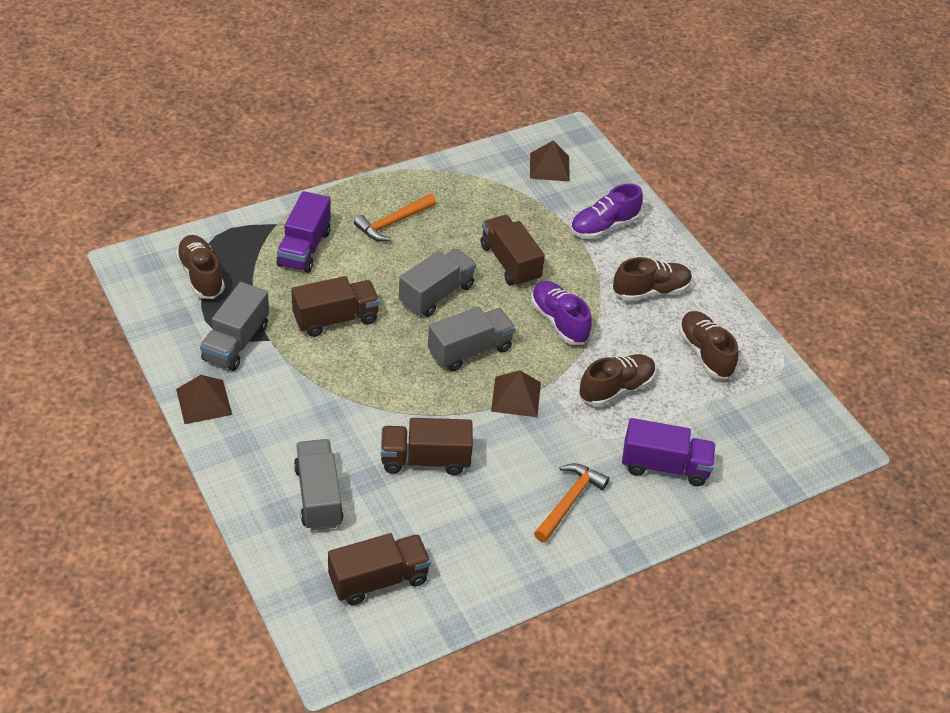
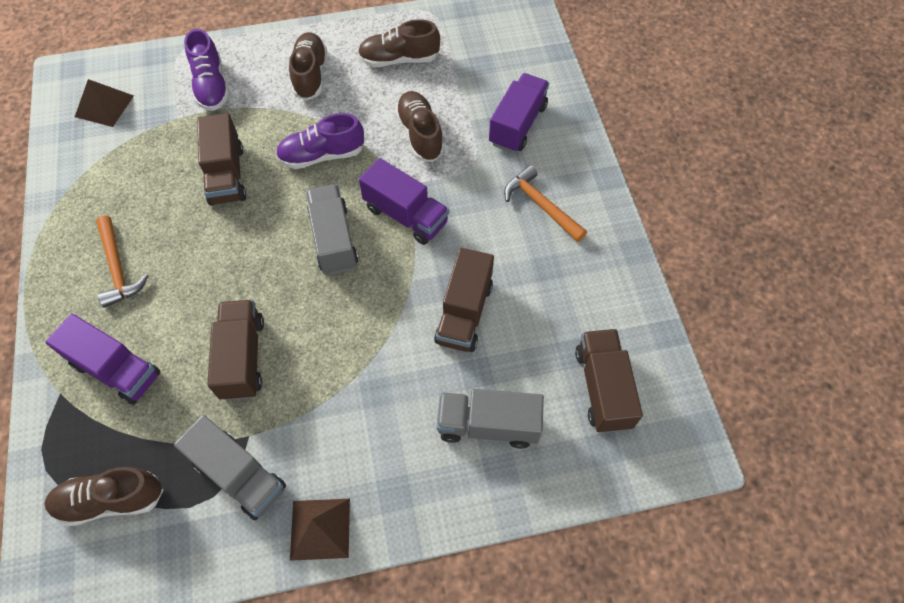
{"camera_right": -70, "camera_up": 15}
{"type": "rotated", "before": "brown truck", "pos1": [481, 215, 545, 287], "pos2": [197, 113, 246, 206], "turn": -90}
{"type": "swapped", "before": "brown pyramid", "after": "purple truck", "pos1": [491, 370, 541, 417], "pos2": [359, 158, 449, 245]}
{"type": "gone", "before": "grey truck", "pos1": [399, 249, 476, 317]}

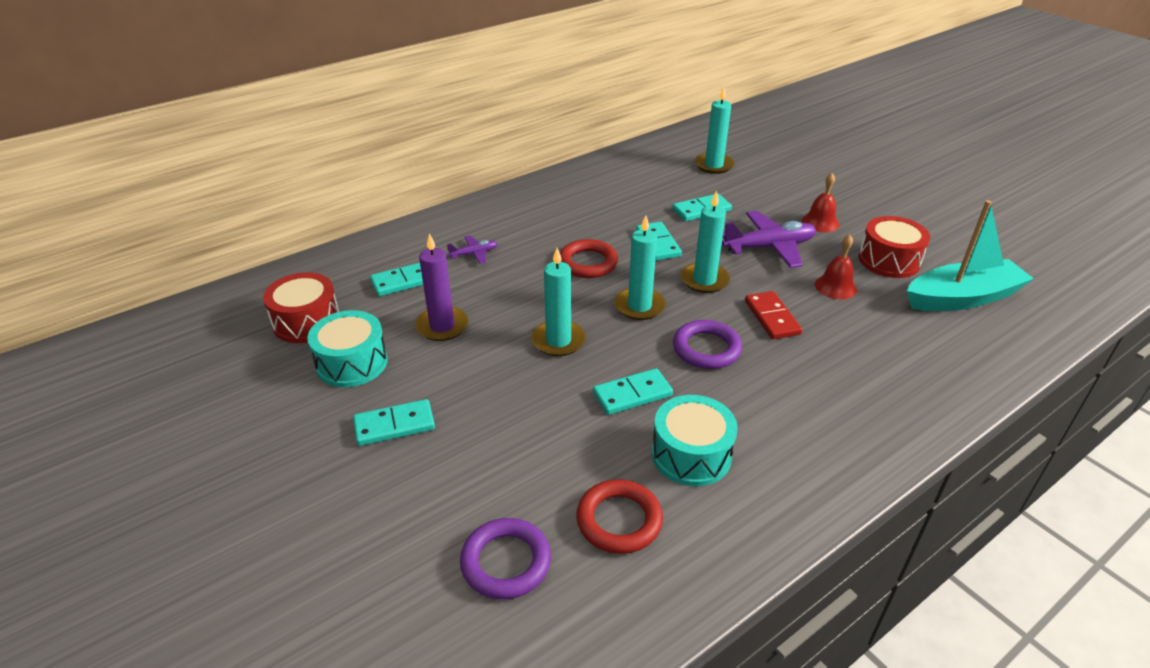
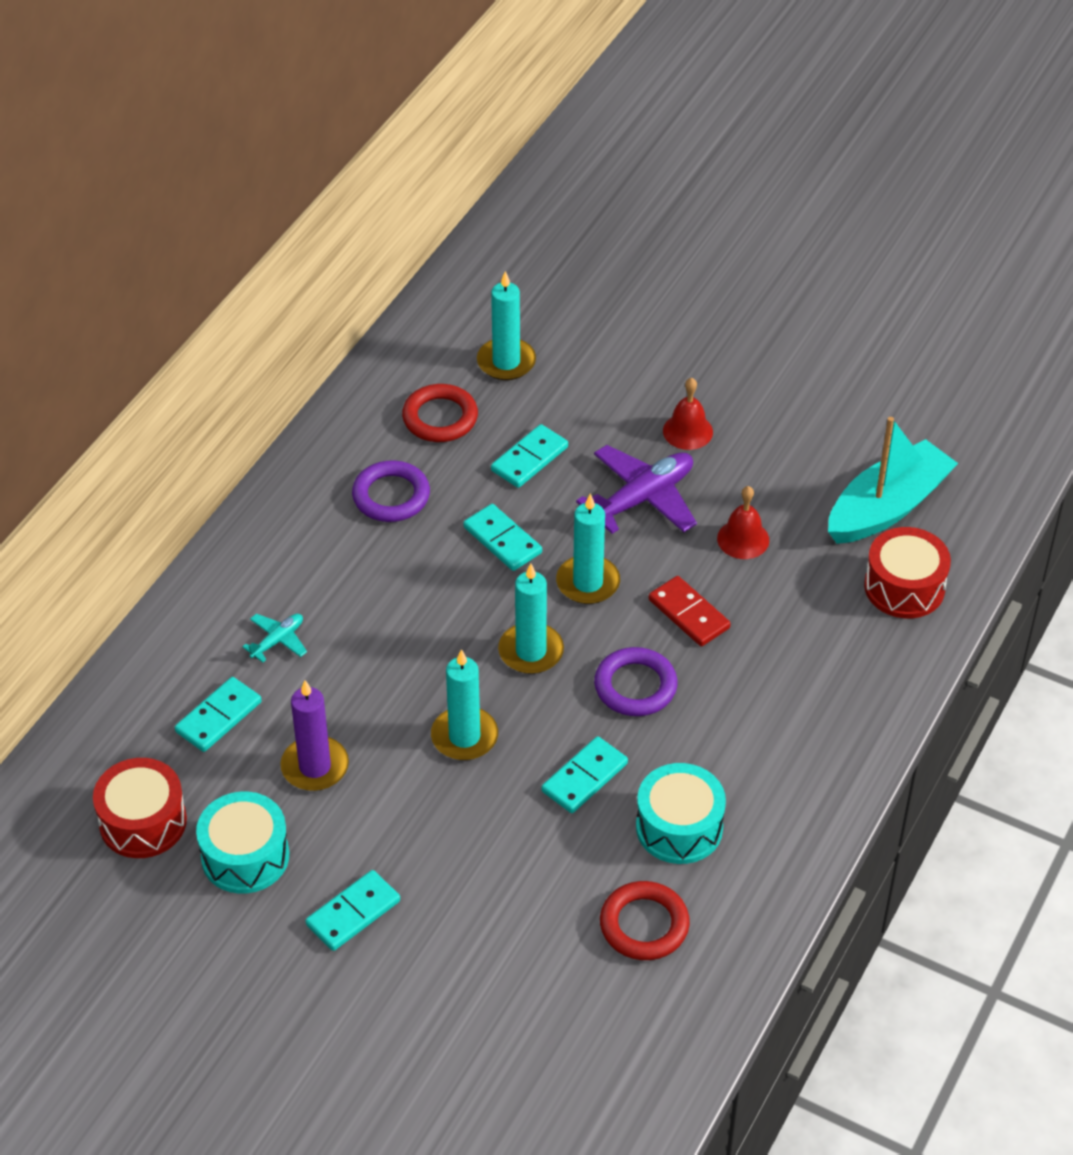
{"camera_right": -25, "camera_up": 10}
{"type": "repainted", "before": "purple plane", "after": "turquoise plane", "pos1": [447, 235, 498, 264], "pos2": [243, 614, 307, 662]}
{"type": "shifted", "before": "purple ring", "pos1": [460, 518, 551, 599], "pos2": [352, 460, 430, 522]}
{"type": "shifted", "before": "red ring", "pos1": [560, 239, 618, 278], "pos2": [402, 384, 478, 442]}
{"type": "shifted", "before": "red drum", "pos1": [858, 216, 930, 278], "pos2": [864, 527, 951, 618]}

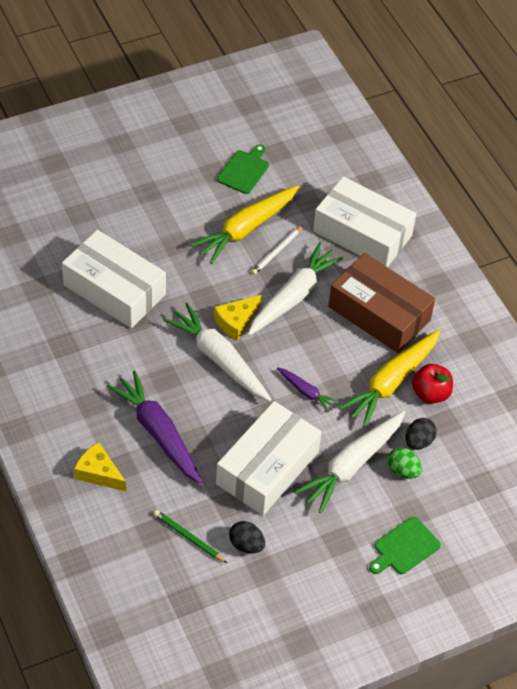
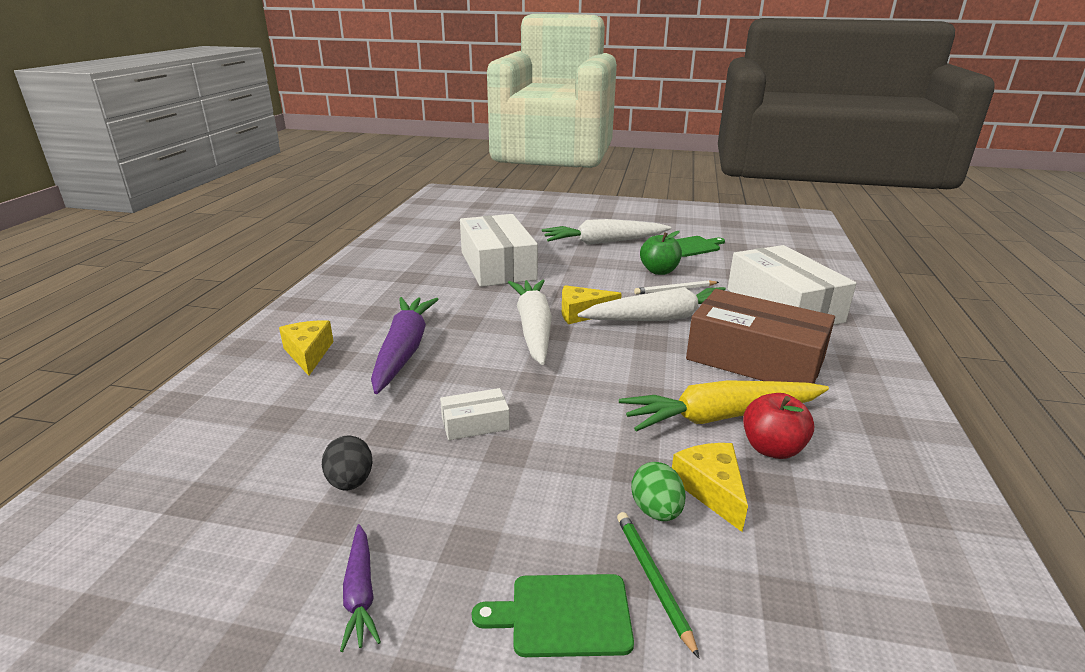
{"camera_right": 40, "camera_up": -25}
{"type": "shifted", "before": "purple carrot", "pos1": [277, 367, 338, 412], "pos2": [340, 524, 381, 652]}
{"type": "scaled", "before": "white box", "pos1": [216, 401, 322, 516], "pos2": [440, 388, 510, 440], "scale": 0.44}
{"type": "shifted", "before": "white carrot", "pos1": [295, 411, 405, 513], "pos2": [542, 219, 671, 245]}
{"type": "shifted", "before": "green pencil", "pos1": [154, 510, 227, 563], "pos2": [617, 512, 700, 659]}
{"type": "swapped", "before": "yellow carrot", "after": "green apple", "pos1": [190, 185, 299, 264], "pos2": [640, 231, 682, 275]}
{"type": "swapped", "before": "black egg", "after": "yellow cheese", "pos1": [406, 418, 437, 450], "pos2": [672, 443, 748, 532]}
{"type": "rotated", "before": "brown box", "pos1": [328, 253, 435, 353], "pos2": [686, 289, 835, 384], "turn": -45}

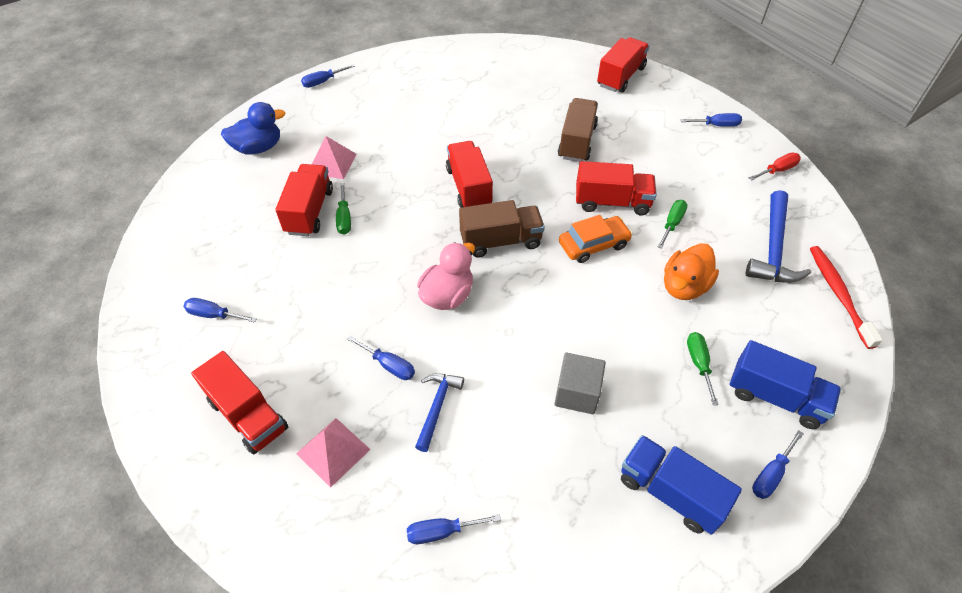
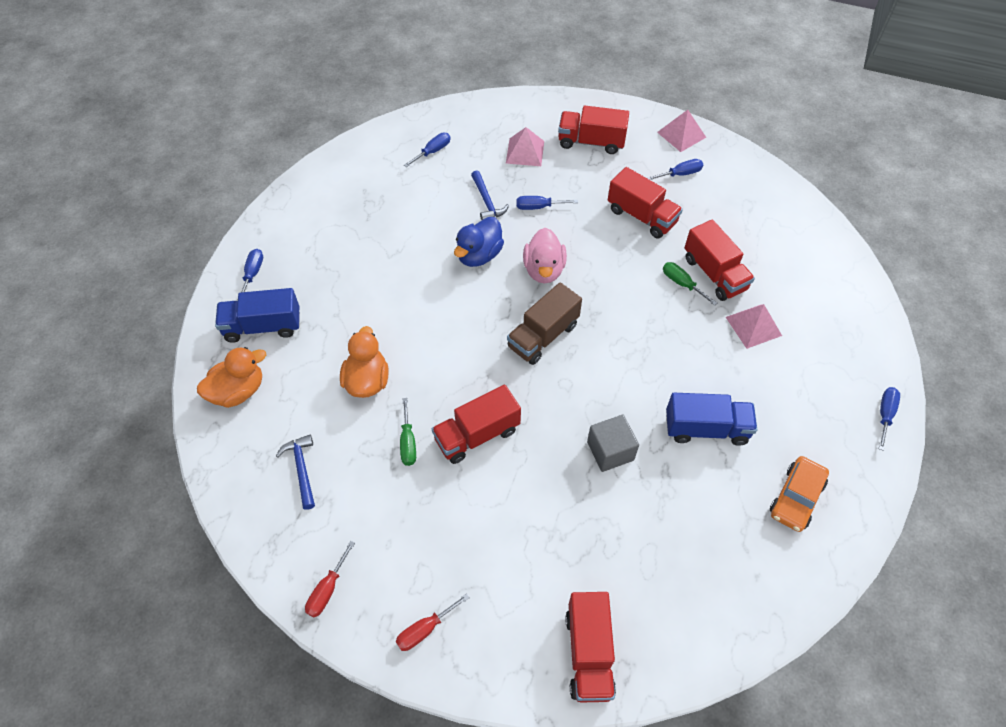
{"camera_right": 145, "camera_up": 5}
{"type": "new", "after": "orange duck", "pos2": [197, 347, 266, 408]}
{"type": "scaled", "before": "blue hammer", "pos1": [746, 190, 811, 283], "pos2": [276, 435, 315, 510], "scale": 0.61}
{"type": "repainted", "before": "blue screwdriver", "after": "red screwdriver", "pos1": [680, 113, 742, 127], "pos2": [396, 593, 470, 651]}
{"type": "shifted", "before": "blue duck", "pos1": [221, 102, 286, 155], "pos2": [454, 217, 504, 267]}
{"type": "shifted", "before": "grey cube", "pos1": [554, 353, 606, 414], "pos2": [587, 415, 639, 472]}
{"type": "shifted", "before": "red truck", "pos1": [446, 141, 493, 208], "pos2": [608, 167, 683, 238]}
{"type": "new", "after": "pink pyramid", "pos2": [657, 110, 706, 152]}
{"type": "shifted", "before": "blue truck", "pos1": [621, 435, 742, 535], "pos2": [666, 393, 757, 446]}
{"type": "shifted", "before": "orange car", "pos1": [559, 215, 632, 263], "pos2": [770, 456, 829, 532]}
{"type": "gone", "before": "brown truck", "pos1": [558, 98, 598, 162]}
{"type": "gone", "before": "green screwdriver", "pos1": [687, 332, 719, 405]}
{"type": "gone", "before": "red toothbrush", "pos1": [810, 246, 883, 349]}

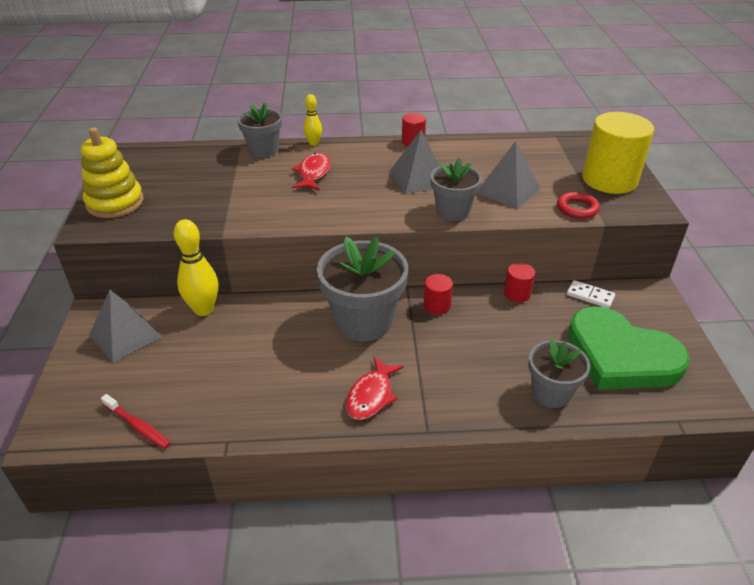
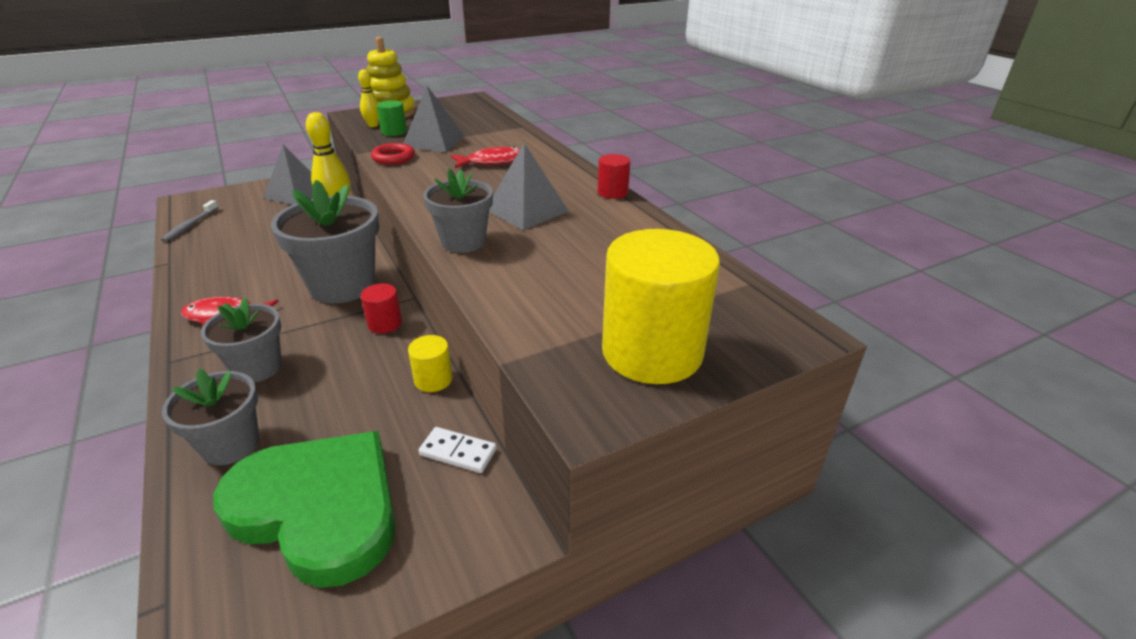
{"camera_right": 65, "camera_up": -5}
{"type": "repainted", "before": "red toothbrush", "after": "grey toothbrush", "pos1": [101, 394, 171, 449], "pos2": [161, 200, 219, 242]}
{"type": "shifted", "before": "grey flower pot", "pos1": [237, 103, 282, 157], "pos2": [201, 297, 282, 383]}
{"type": "rotated", "before": "green heart", "pos1": [568, 306, 690, 389], "pos2": [213, 431, 396, 588], "turn": 105}
{"type": "shifted", "before": "yellow bowling pin", "pos1": [303, 94, 322, 146], "pos2": [358, 69, 379, 127]}
{"type": "shifted", "before": "red ring", "pos1": [557, 192, 600, 219], "pos2": [371, 143, 415, 165]}
{"type": "new", "after": "green cylinder", "pos2": [377, 100, 407, 136]}
{"type": "shifted", "before": "grey pyramid", "pos1": [477, 141, 541, 209], "pos2": [404, 86, 465, 152]}
{"type": "repainted", "before": "red cylinder", "after": "yellow cylinder", "pos1": [504, 263, 535, 303], "pos2": [408, 335, 453, 392]}
{"type": "rotated", "before": "white domino", "pos1": [567, 280, 615, 308], "pos2": [418, 427, 497, 473], "turn": -75}

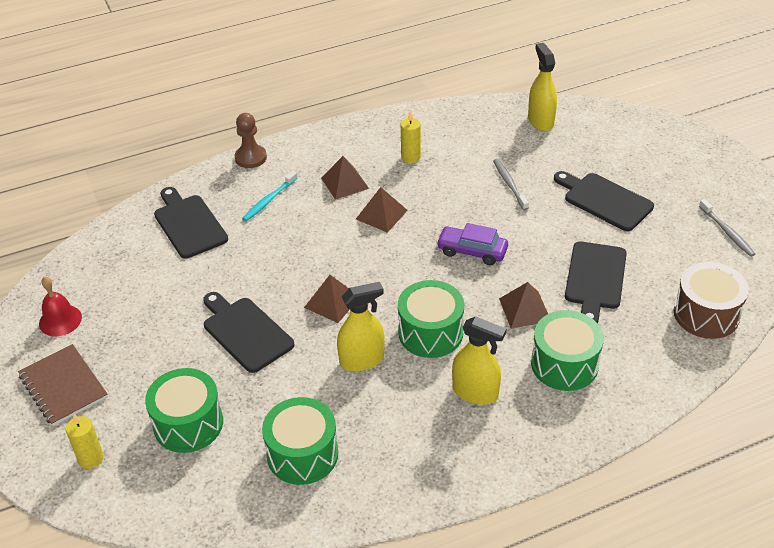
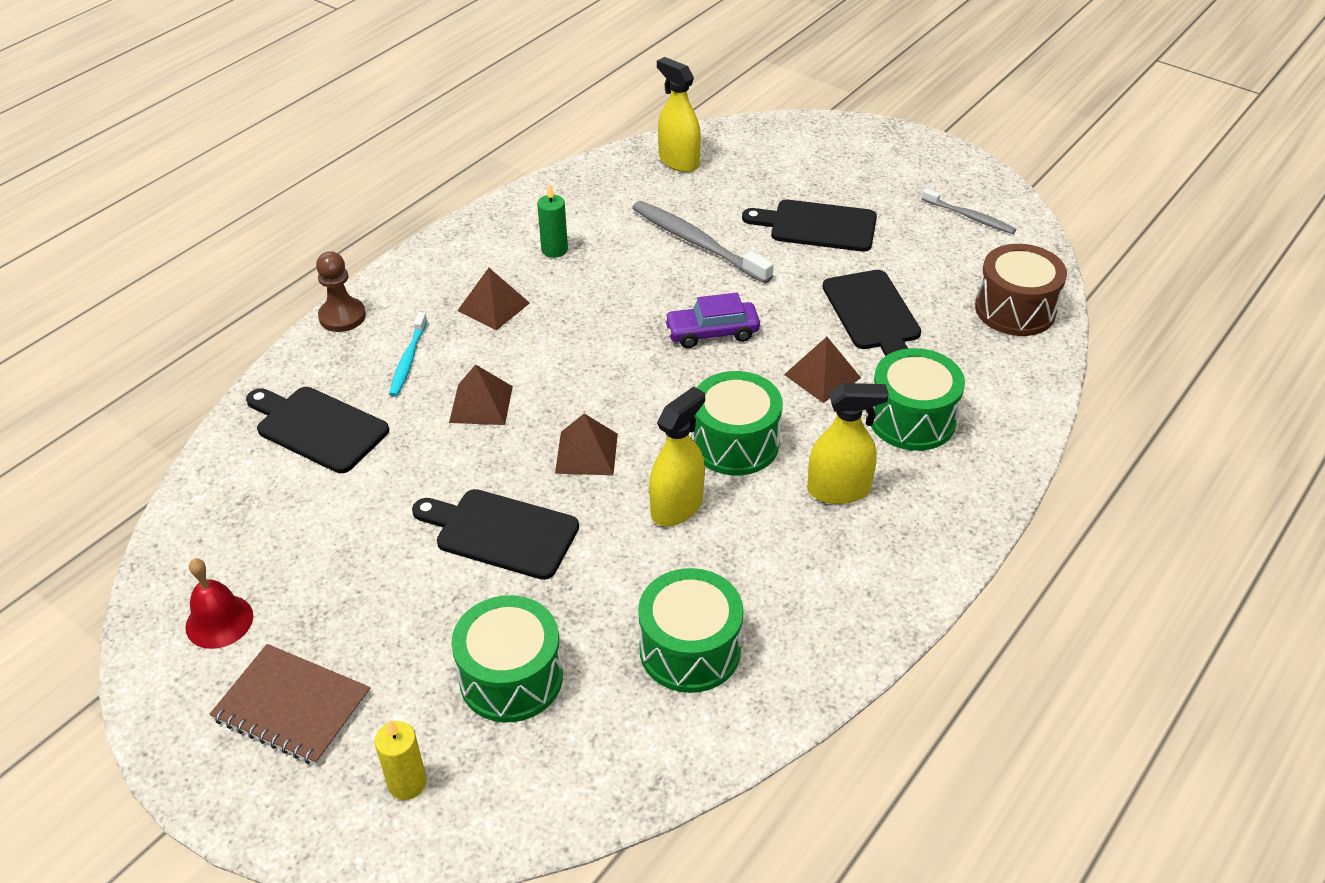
{"camera_right": -30, "camera_up": 0}
{"type": "shifted", "before": "brown pyramid", "pos1": [356, 187, 408, 233], "pos2": [449, 364, 513, 425]}
{"type": "repainted", "before": "yellow candle", "after": "green candle", "pos1": [401, 111, 421, 163], "pos2": [537, 183, 568, 258]}
{"type": "scaled", "before": "grey toothbrush", "pos1": [493, 159, 529, 210], "pos2": [632, 201, 774, 284], "scale": 1.72}

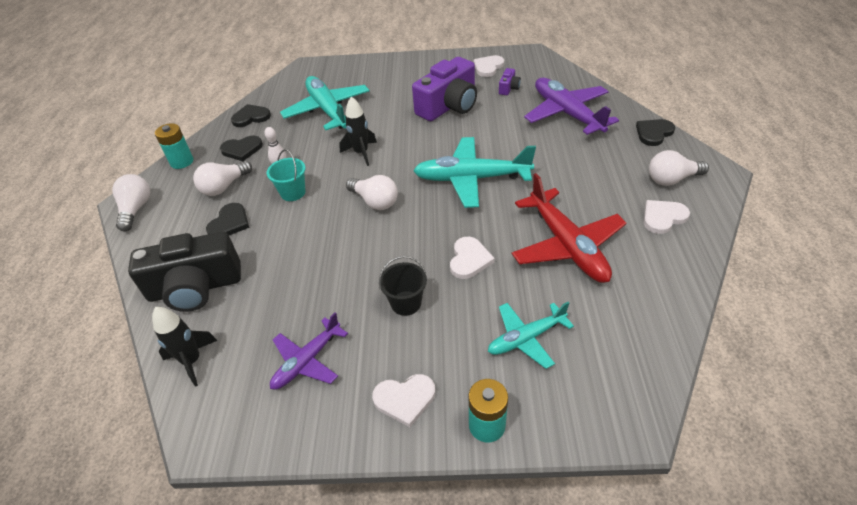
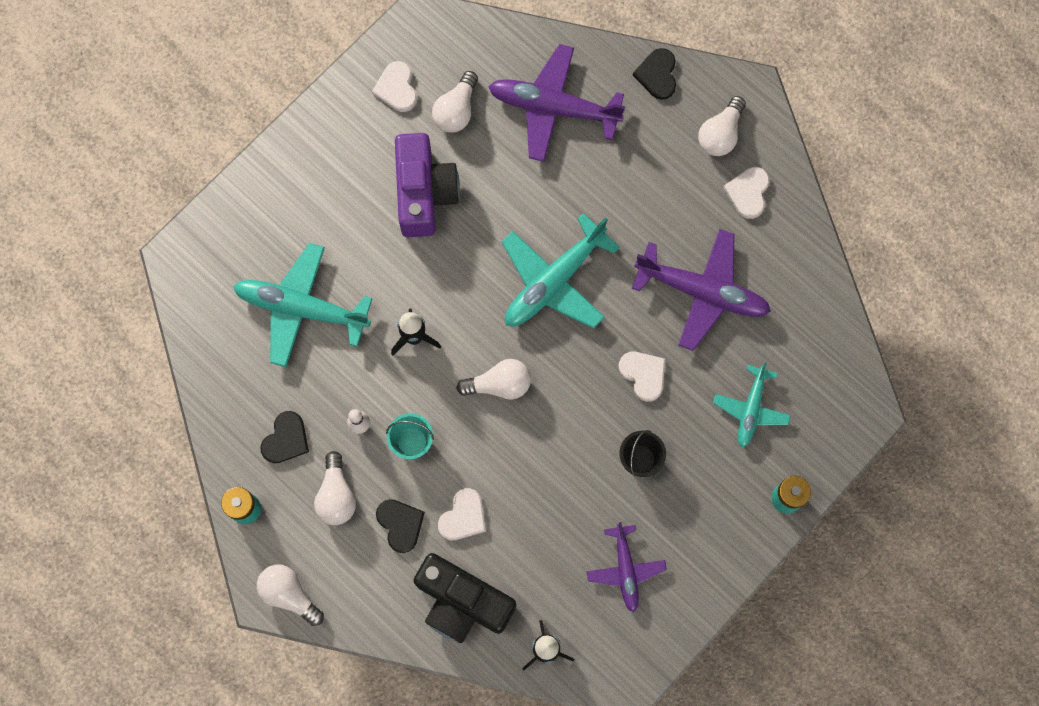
{"camera_right": -50, "camera_up": 30}
{"type": "rotated", "before": "black camera", "pos1": [128, 232, 241, 312], "pos2": [414, 553, 516, 643], "turn": 90}
{"type": "swapped", "before": "purple camera", "after": "white light bulb", "pos1": [499, 68, 521, 95], "pos2": [432, 71, 478, 133]}
{"type": "shifted", "before": "white heart", "pos1": [372, 374, 435, 427], "pos2": [438, 488, 486, 540]}
{"type": "repainted", "before": "red plane", "after": "purple plane", "pos1": [512, 173, 627, 283], "pos2": [632, 229, 771, 351]}
{"type": "gone", "before": "black heart", "pos1": [231, 104, 271, 127]}

